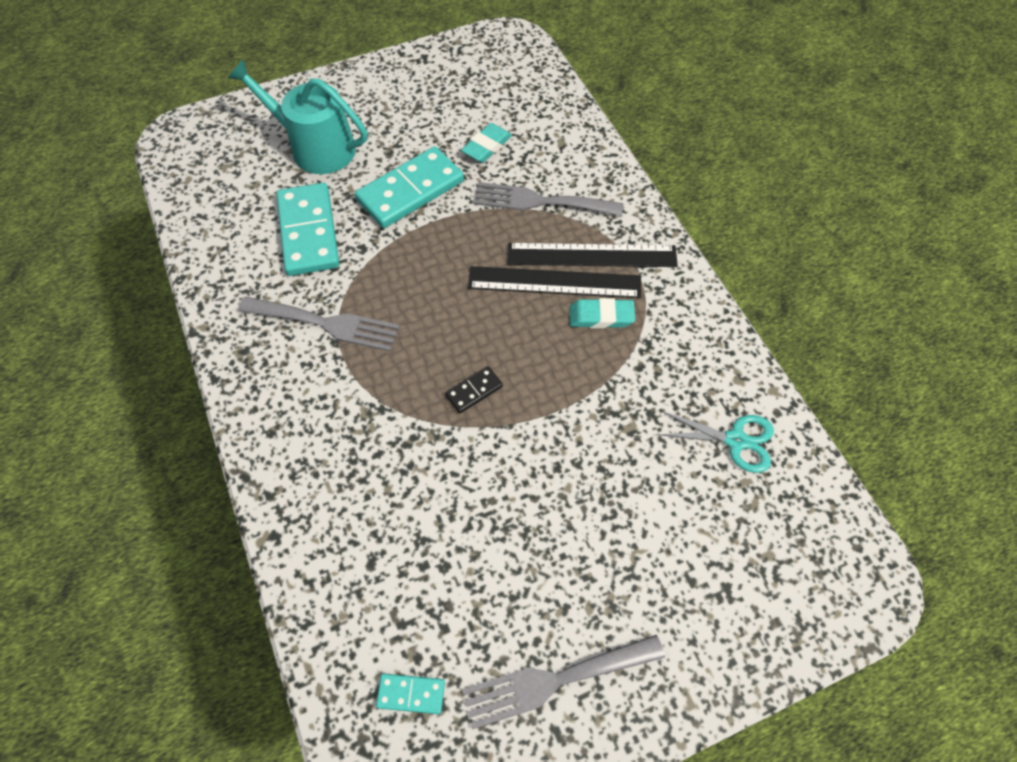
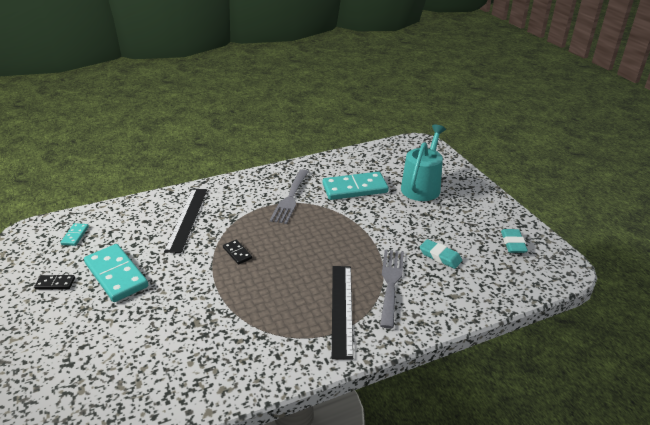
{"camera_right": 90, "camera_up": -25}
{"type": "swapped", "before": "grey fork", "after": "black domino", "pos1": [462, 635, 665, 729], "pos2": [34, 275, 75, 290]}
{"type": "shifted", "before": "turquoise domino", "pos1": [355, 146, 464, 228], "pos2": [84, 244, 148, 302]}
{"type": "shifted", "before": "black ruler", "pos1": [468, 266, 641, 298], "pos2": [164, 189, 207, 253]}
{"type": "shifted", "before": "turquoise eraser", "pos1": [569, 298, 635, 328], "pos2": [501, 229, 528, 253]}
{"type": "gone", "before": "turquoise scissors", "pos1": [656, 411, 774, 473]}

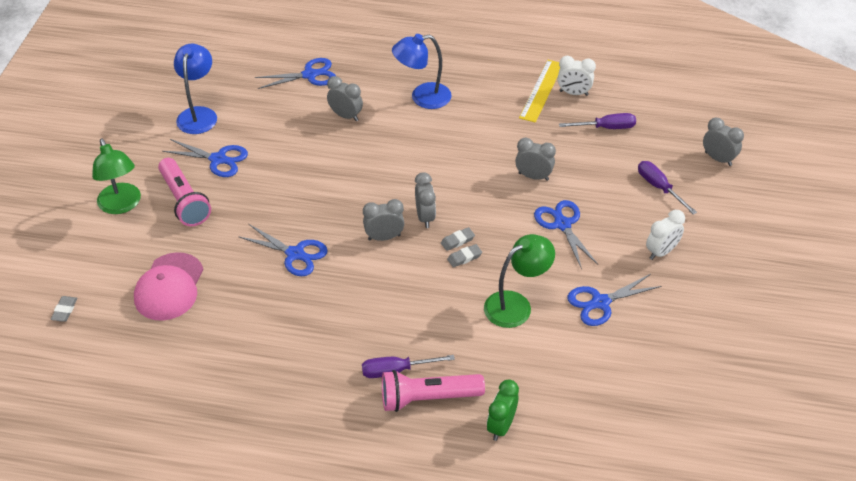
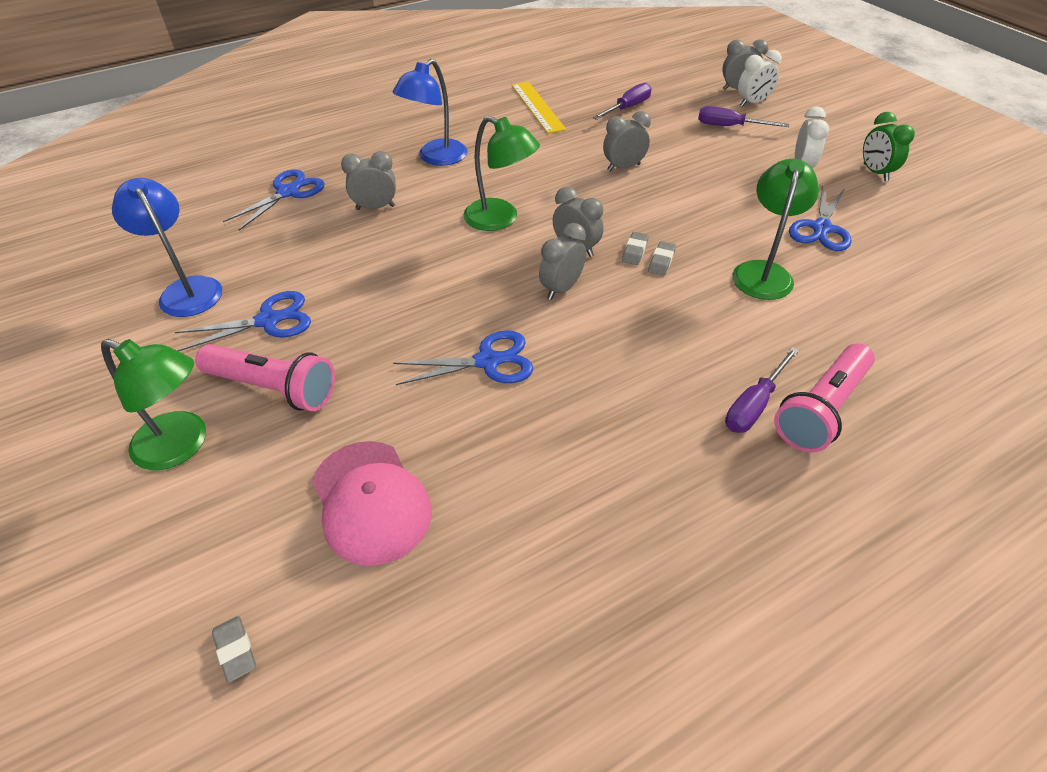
{"camera_right": -40, "camera_up": 0}
{"type": "new", "after": "green lamp", "pos2": [463, 116, 540, 231]}
{"type": "shifted", "before": "white clock", "pos1": [557, 56, 596, 96], "pos2": [738, 50, 782, 107]}
{"type": "shifted", "before": "green clock", "pos1": [487, 380, 519, 441], "pos2": [863, 112, 915, 181]}
{"type": "gone", "before": "blue scissors", "pos1": [534, 200, 598, 269]}

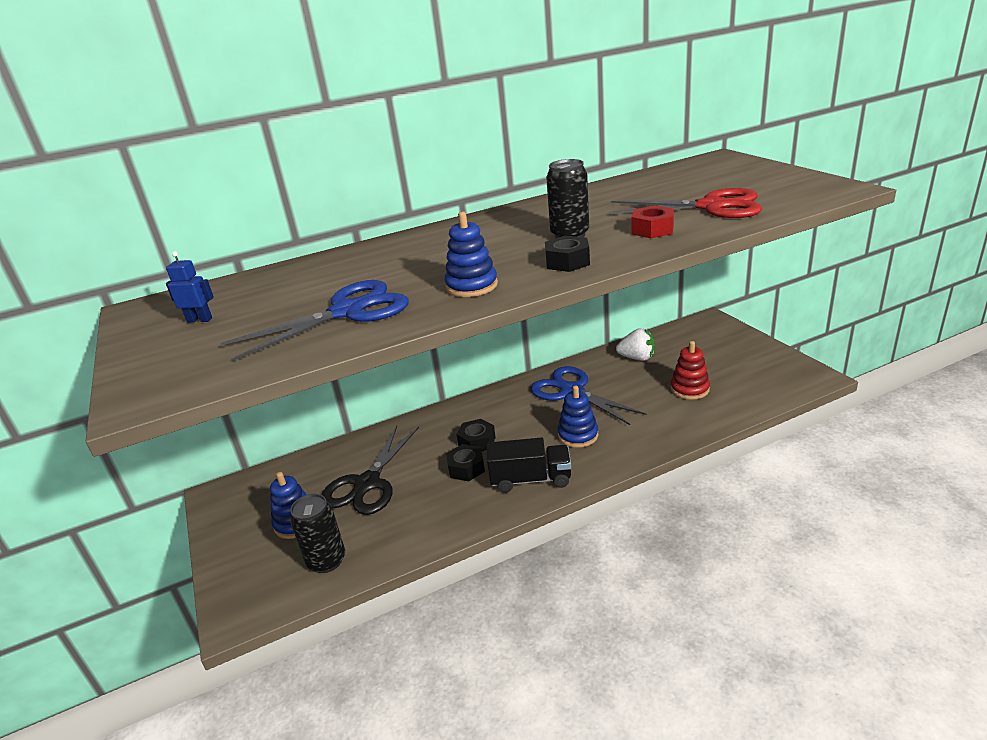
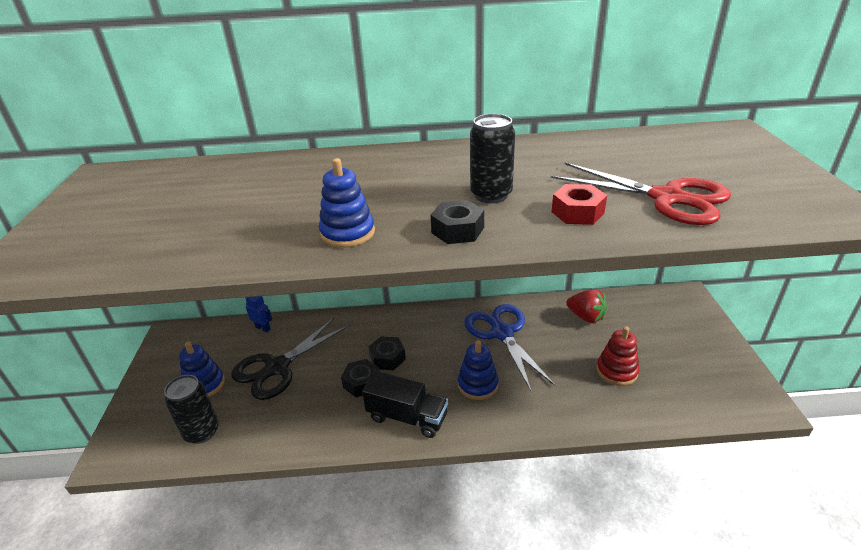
{"camera_right": 20, "camera_up": 5}
{"type": "shifted", "before": "blue robot", "pos1": [166, 251, 214, 322], "pos2": [245, 296, 272, 332]}
{"type": "repainted", "before": "white strawberry", "after": "red strawberry", "pos1": [616, 328, 655, 361], "pos2": [566, 289, 607, 323]}
{"type": "gone", "before": "blue scissors", "pos1": [220, 280, 409, 361]}

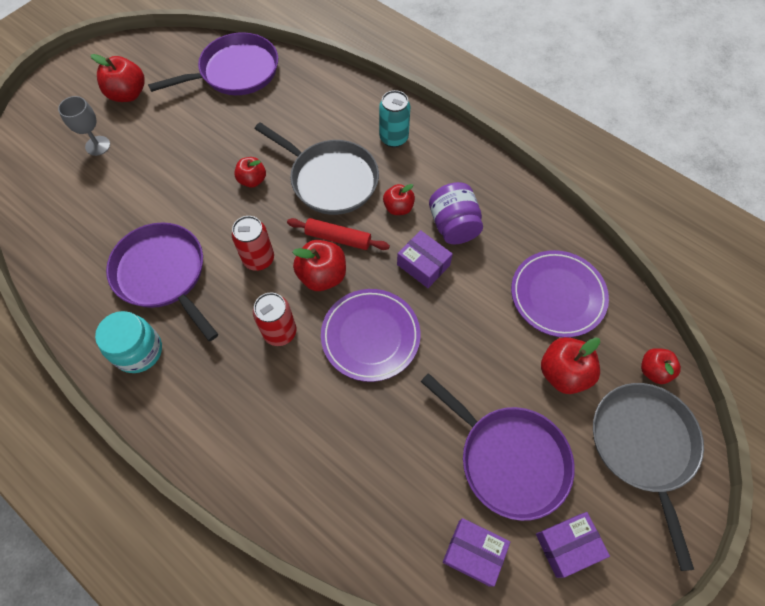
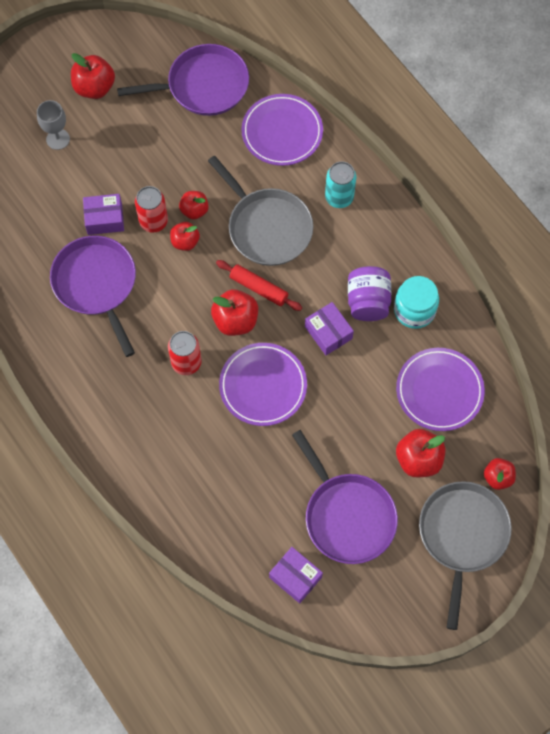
{"camera_right": 15, "camera_up": 5}
{"type": "shifted", "before": "purple box", "pos1": [536, 512, 610, 578], "pos2": [83, 194, 124, 235]}
{"type": "shifted", "before": "red can", "pos1": [232, 216, 274, 271], "pos2": [135, 186, 168, 233]}
{"type": "shifted", "before": "red apple", "pos1": [383, 184, 415, 215], "pos2": [170, 222, 200, 251]}
{"type": "new", "after": "purple plate", "pos2": [241, 94, 323, 166]}
{"type": "shifted", "before": "turquoise jar", "pos1": [95, 311, 162, 373], "pos2": [394, 276, 439, 329]}

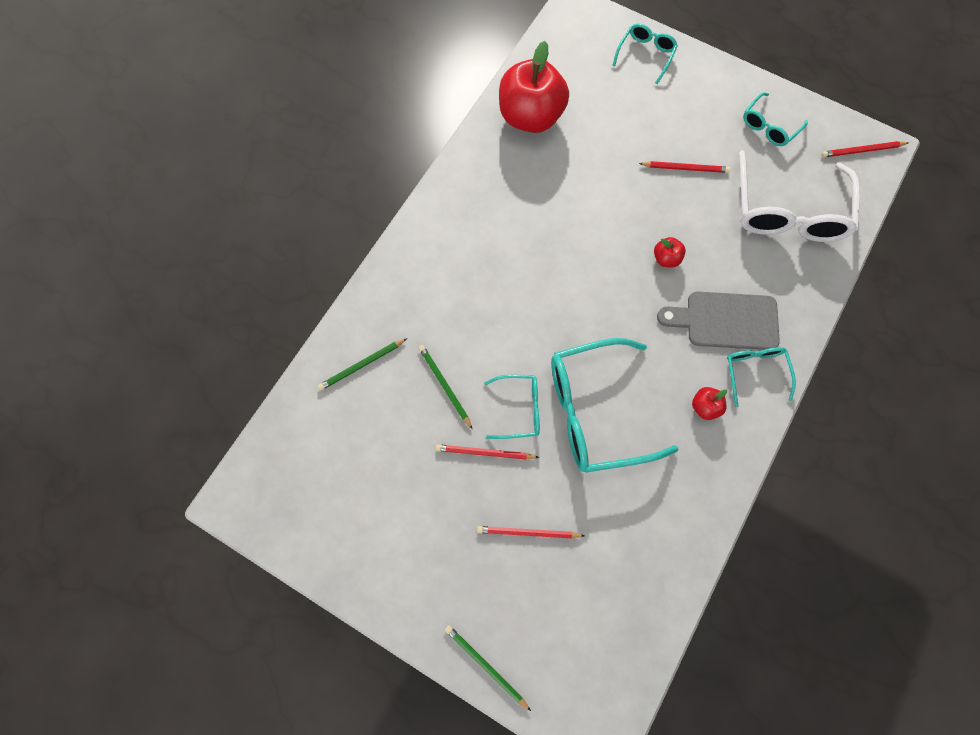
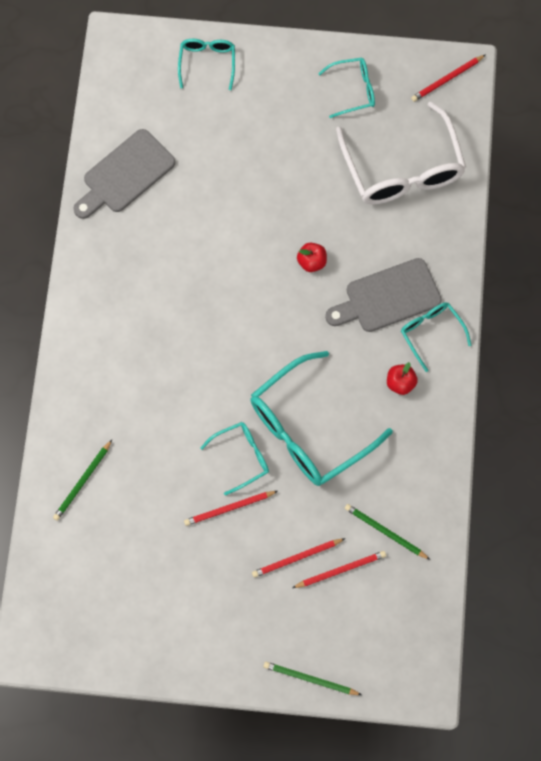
{"camera_right": -25, "camera_up": 0}
{"type": "swapped", "before": "red apple", "after": "grey cutting board", "pos1": [499, 41, 569, 133], "pos2": [73, 129, 175, 219]}
{"type": "shifted", "before": "red pencil", "pos1": [639, 161, 730, 173], "pos2": [292, 551, 386, 588]}
{"type": "rotated", "before": "turquoise glasses", "pos1": [743, 92, 808, 146], "pos2": [318, 58, 375, 118], "turn": -120}
{"type": "shifted", "before": "green pencil", "pos1": [419, 345, 472, 429], "pos2": [345, 504, 430, 560]}

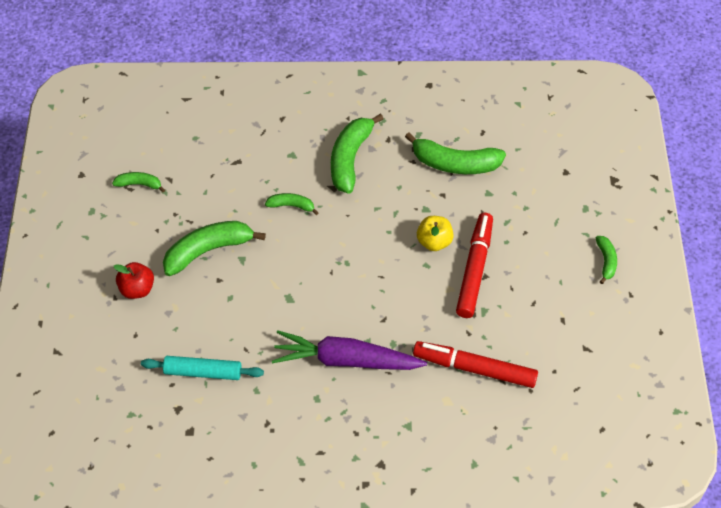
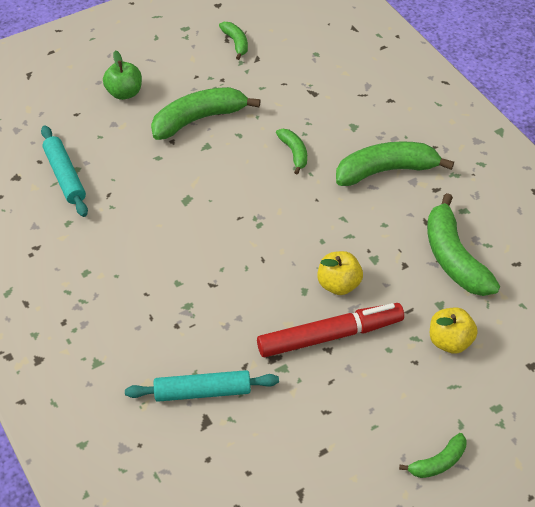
{"camera_right": 60, "camera_up": -5}
{"type": "repainted", "before": "red apple", "after": "green apple", "pos1": [114, 262, 154, 299], "pos2": [103, 50, 142, 100]}
{"type": "swapped", "before": "red marker", "after": "turquoise rolling pin", "pos1": [413, 341, 538, 388], "pos2": [125, 370, 279, 402]}
{"type": "rotated", "before": "green banana", "pos1": [163, 221, 266, 276], "pos2": [151, 87, 261, 140], "turn": -60}
{"type": "new", "after": "yellow apple", "pos2": [430, 308, 478, 354]}
{"type": "gone", "before": "purple carrot", "pos1": [272, 330, 427, 370]}

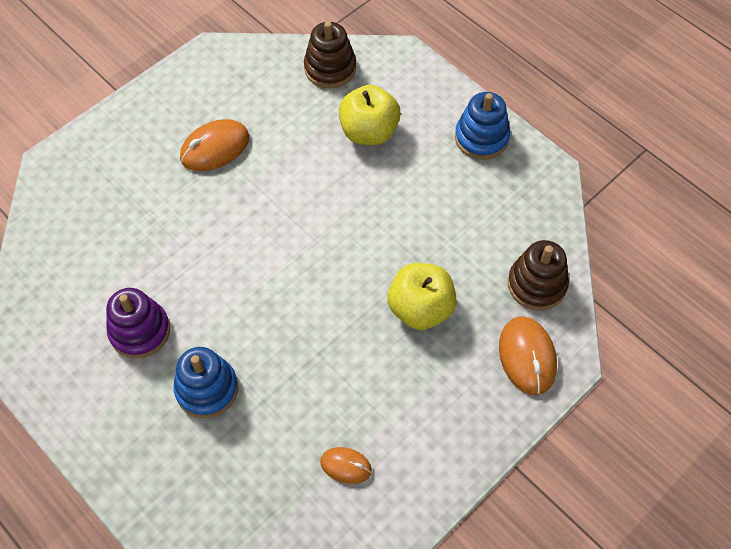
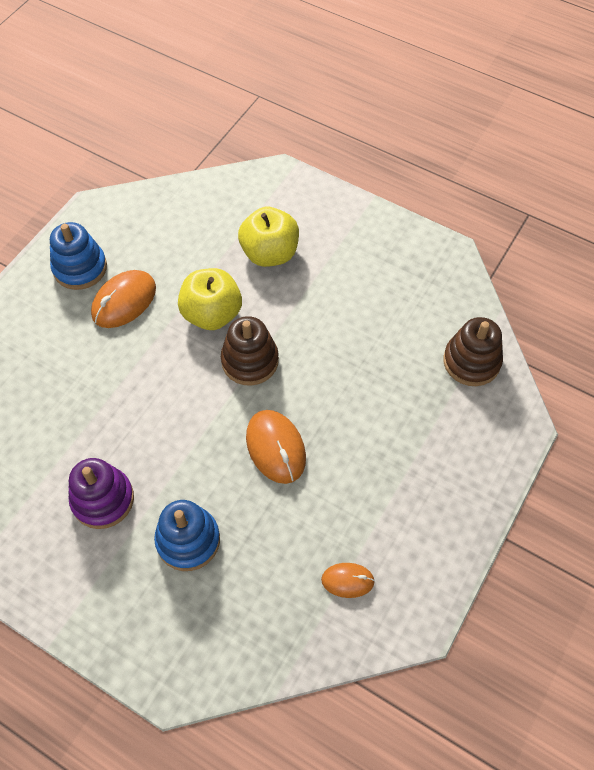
{"camera_right": -15, "camera_up": 0}
{"type": "shifted", "before": "blue stacking toy", "pos1": [455, 92, 510, 160], "pos2": [50, 222, 107, 290]}
{"type": "shifted", "before": "yellow apple", "pos1": [387, 263, 457, 330], "pos2": [178, 268, 242, 330]}
{"type": "shifted", "before": "brown stacking toy", "pos1": [304, 21, 356, 88], "pos2": [221, 316, 279, 386]}
{"type": "shifted", "before": "orange mouse", "pos1": [499, 316, 557, 395], "pos2": [246, 410, 306, 484]}

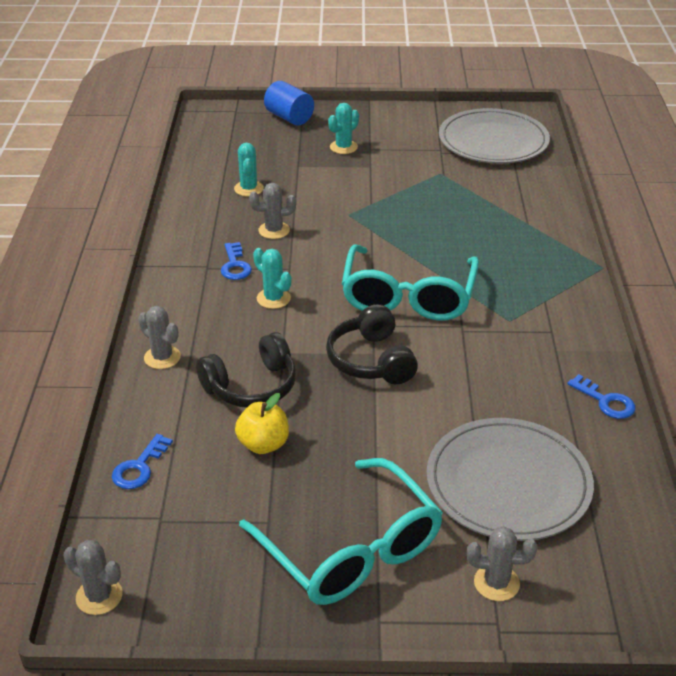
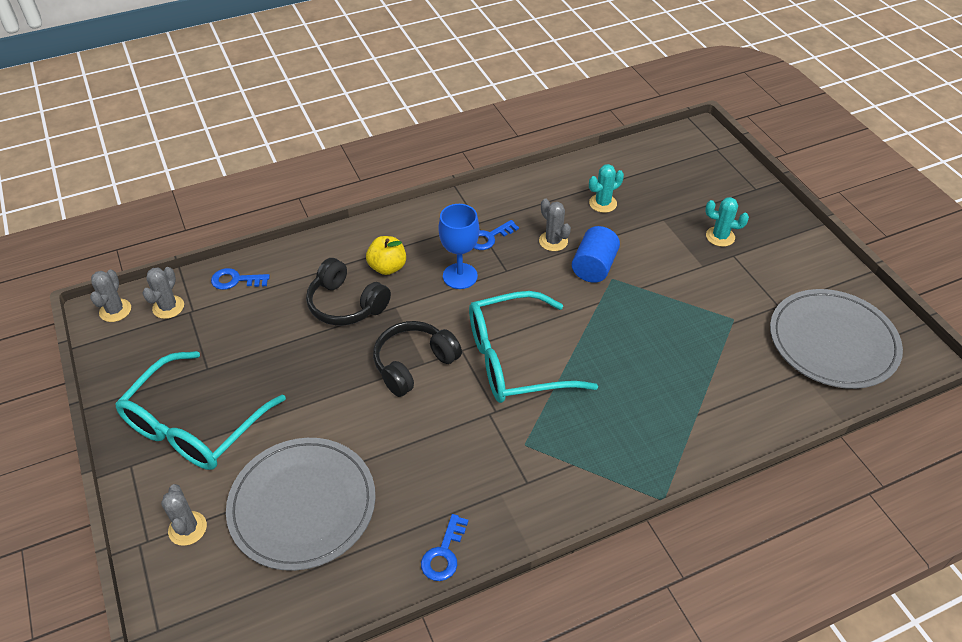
{"camera_right": 65, "camera_up": 10}
{"type": "shifted", "before": "grey cactus", "pos1": [138, 306, 181, 369], "pos2": [142, 267, 184, 319]}
{"type": "shifted", "before": "yellow apple", "pos1": [235, 393, 289, 454], "pos2": [366, 236, 406, 275]}
{"type": "swapped", "before": "turquoise cactus", "after": "blue goblet", "pos1": [253, 248, 291, 309], "pos2": [438, 204, 479, 289]}
{"type": "shifted", "before": "blue cylinder", "pos1": [264, 81, 314, 126], "pos2": [572, 226, 620, 283]}

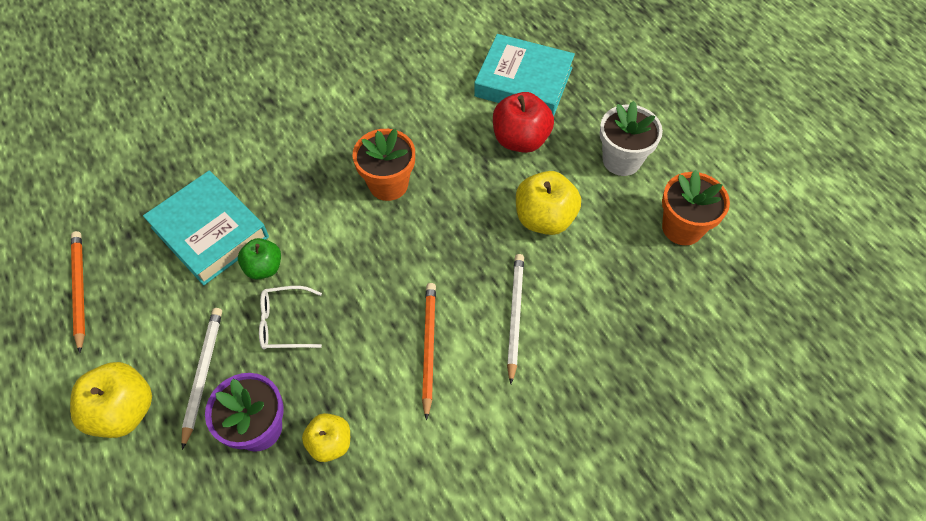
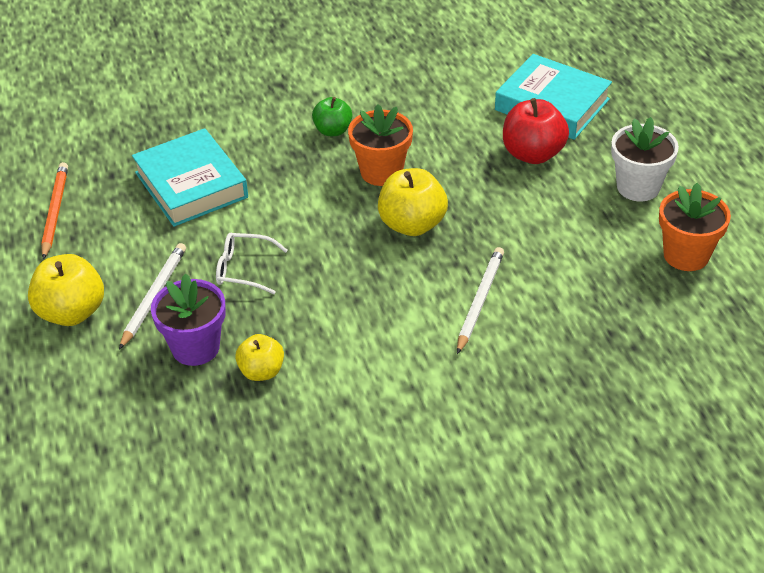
{"camera_right": 15, "camera_up": -15}
{"type": "shifted", "before": "green apple", "pos1": [238, 238, 281, 280], "pos2": [312, 97, 352, 136]}
{"type": "shifted", "before": "yellow apple", "pos1": [516, 171, 581, 235], "pos2": [378, 168, 448, 236]}
{"type": "gone", "before": "orange pencil", "pos1": [422, 283, 436, 420]}

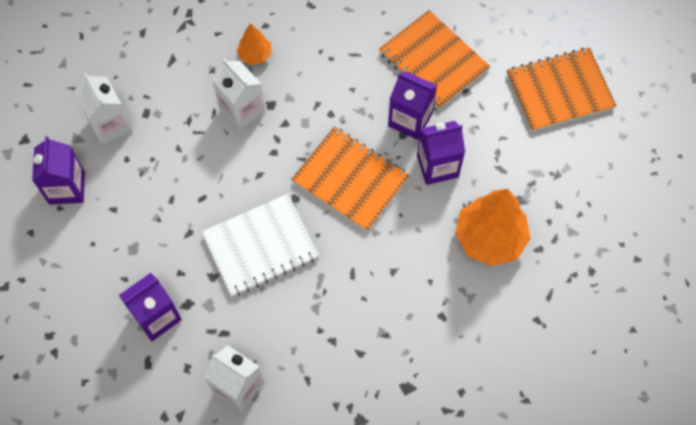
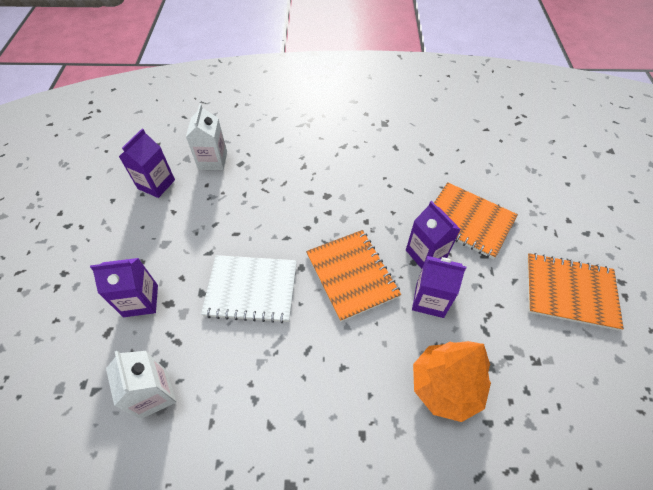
{"camera_right": 30, "camera_up": -10}
{"type": "rotated", "before": "orange notebook", "pos1": [379, 10, 490, 109], "pos2": [434, 182, 518, 259], "turn": -45}
{"type": "gone", "before": "white carton", "pos1": [212, 59, 265, 131]}
{"type": "gone", "before": "orange tree", "pos1": [237, 23, 272, 65]}

